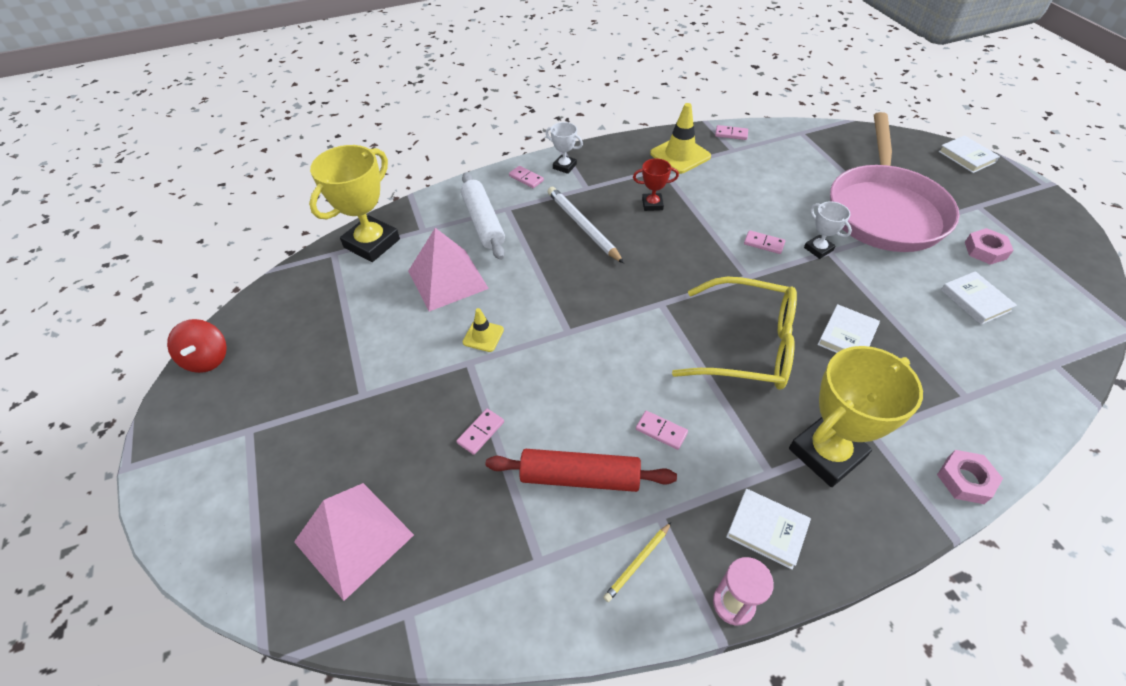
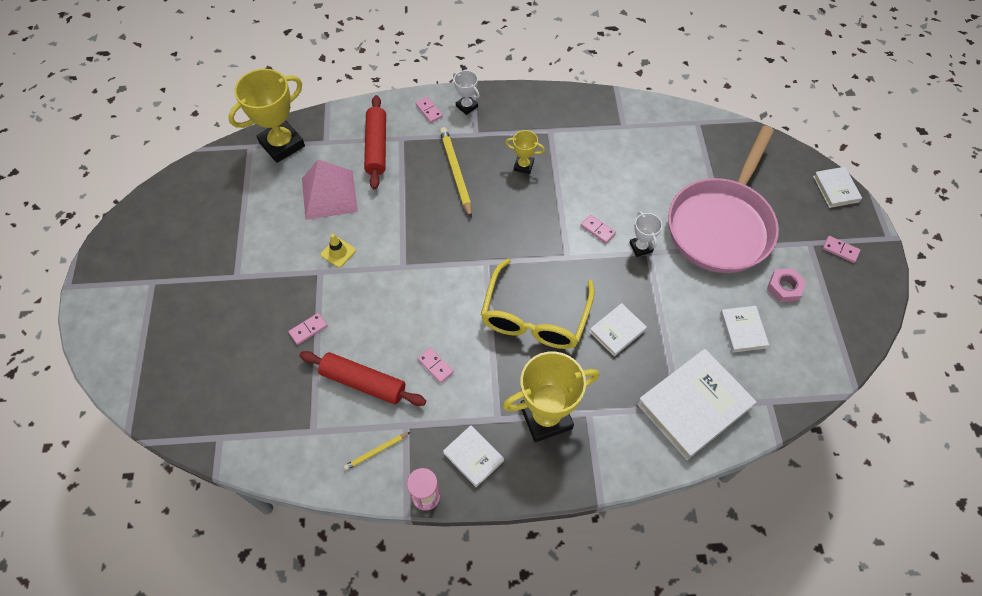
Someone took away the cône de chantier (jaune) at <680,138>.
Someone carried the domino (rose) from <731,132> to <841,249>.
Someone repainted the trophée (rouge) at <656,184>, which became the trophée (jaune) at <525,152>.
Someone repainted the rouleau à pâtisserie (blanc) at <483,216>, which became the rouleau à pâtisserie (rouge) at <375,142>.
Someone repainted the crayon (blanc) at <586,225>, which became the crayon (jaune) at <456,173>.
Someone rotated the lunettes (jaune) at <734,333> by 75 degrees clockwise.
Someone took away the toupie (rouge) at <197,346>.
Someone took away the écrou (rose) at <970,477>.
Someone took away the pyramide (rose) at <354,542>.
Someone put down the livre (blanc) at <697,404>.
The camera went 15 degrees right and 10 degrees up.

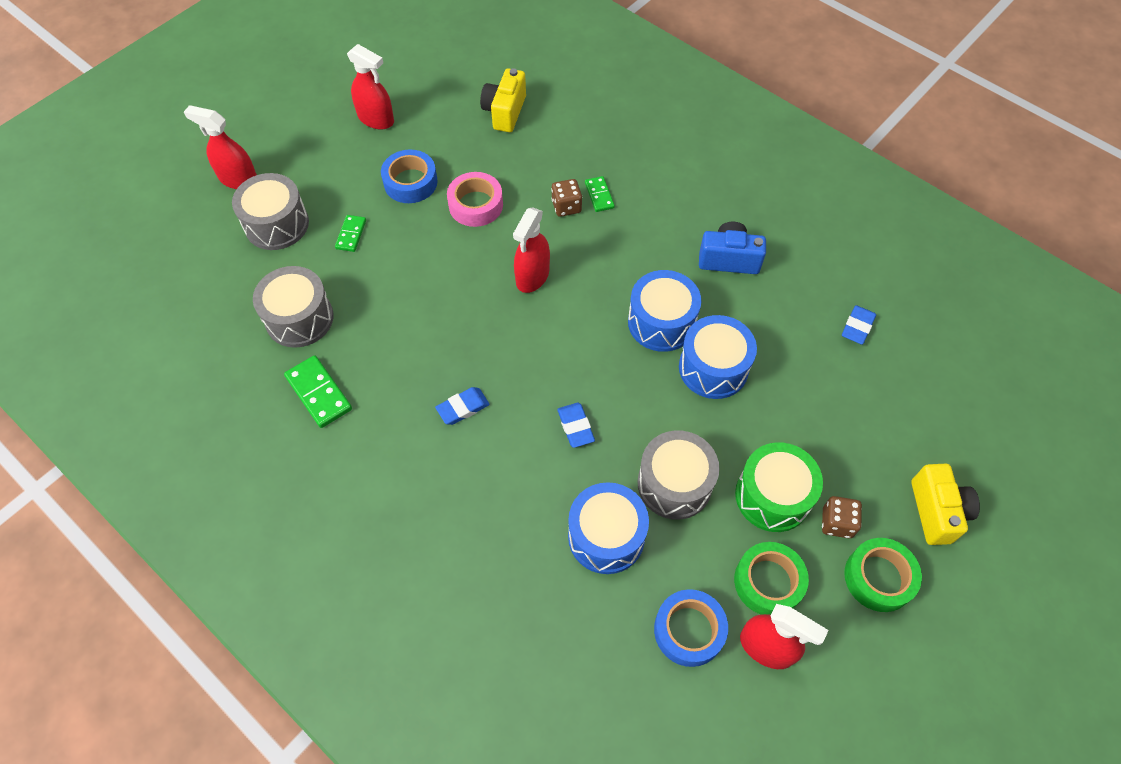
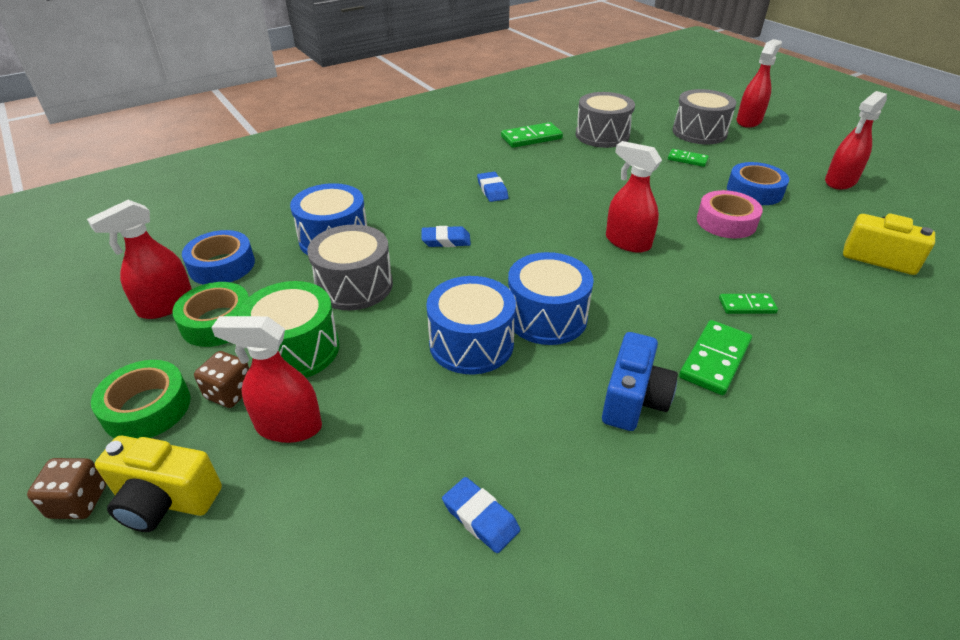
Someone carried the dé (marron) from <566,198> to <66,488>.
Someone put down the vaporisateur (rouge) at <266,379>.
Someone put down the domino (vert) at <715,357>.
The camera went 105 degrees right and 20 degrees down.

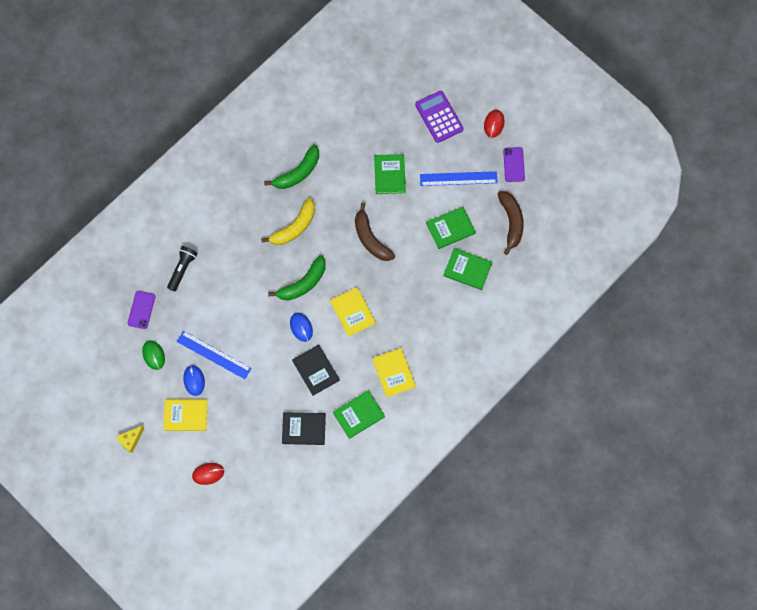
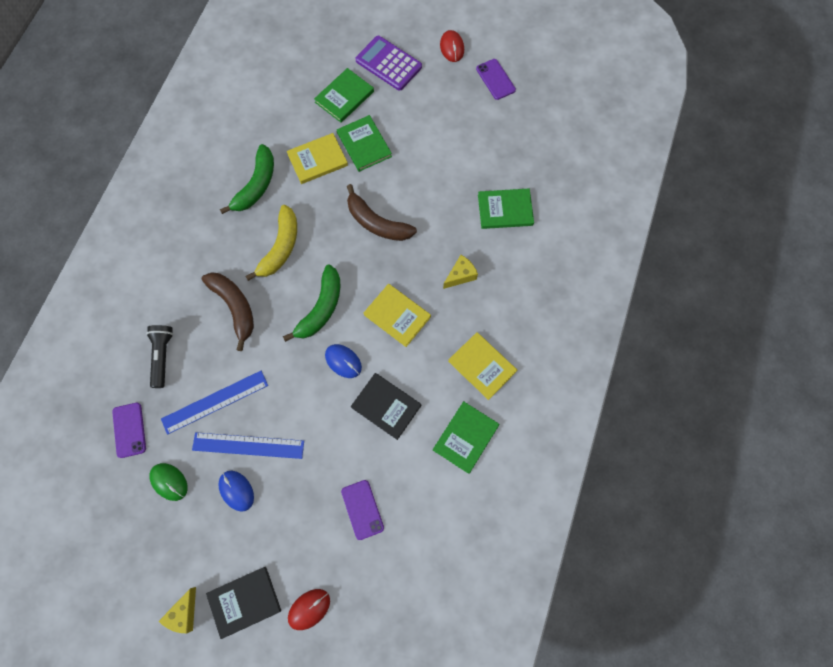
Someone carried the règle (bleu) from <459,178> to <214,403>.
Someone carried the banane (marron) from <511,223> to <228,311>.
Someone carried the livre (vert) from <451,228> to <344,95>.
Someone carried the livre (jaune) from <185,415> to <317,158>.
Someone carried the livre (noir) from <304,428> to <243,603>.
Someone put down the fromage (jaune) at <460,272>.
Someone put down the téléphone (violet) at <362,510>.
The camera went 25 degrees left and 0 degrees up.

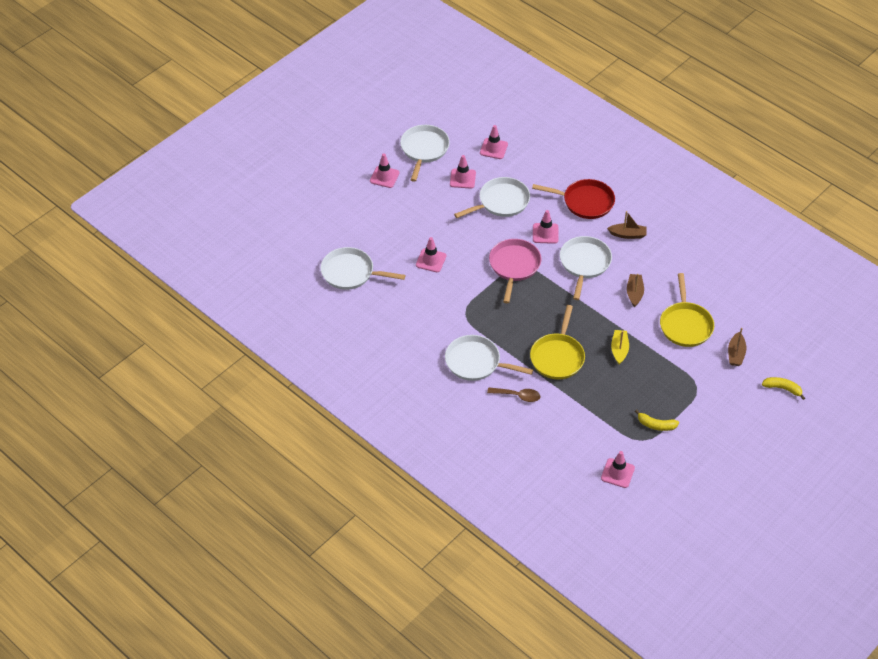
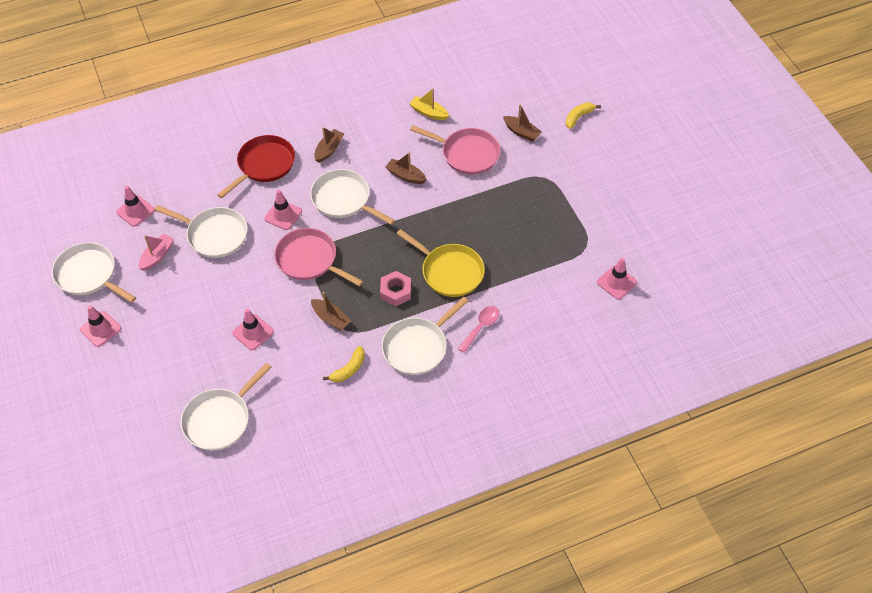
Someone swapped the cône de chantier (rose) at <463,171> for the bateau (rose) at <156,252>.
Someone rotated the poêle (blanc) at <492,197> by 120 degrees clockwise.
Someone repainted the poêle (jaune) at <687,310>, which became the poêle (rose) at <455,150>.
Someone carried the bateau (jaune) from <620,347> to <429,104>.
Someone repainted the cuillère (marron) at <513,394>, which became the cuillère (rose) at <478,329>.
Someone carried the banane (jaune) from <657,420> to <344,364>.
Someone put down the écrou (rose) at <395,288>.
Someone put down the bateau (marron) at <331,311>.
The camera went 65 degrees left and 5 degrees up.

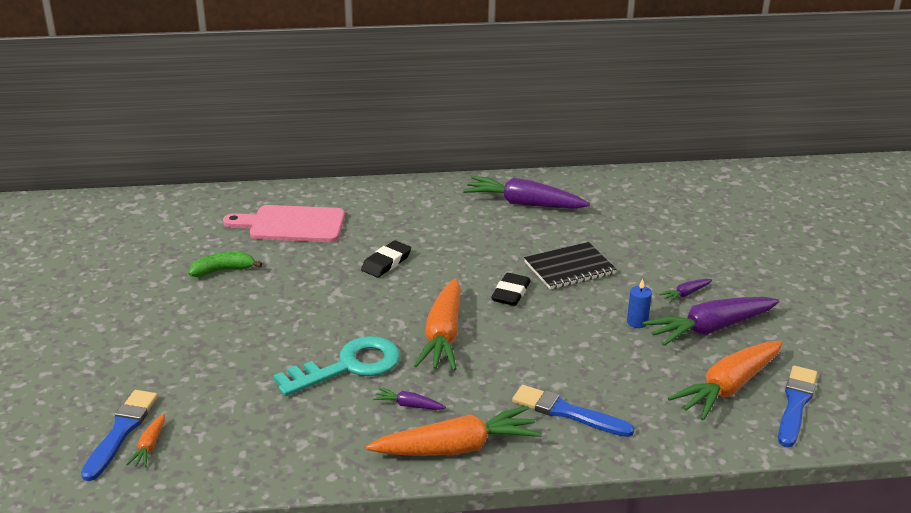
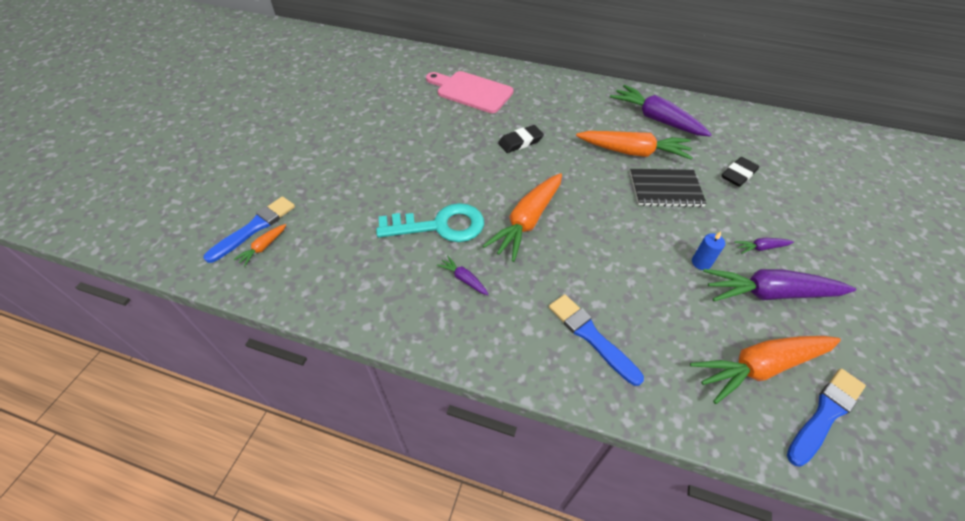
Someone took away the banane (vert) at <225,264>.
Someone carried the gomme (noir) from <511,289> to <740,172>.
Someone carried the carotte (orange) from <454,431> to <634,145>.
The camera went 25 degrees right and 20 degrees up.

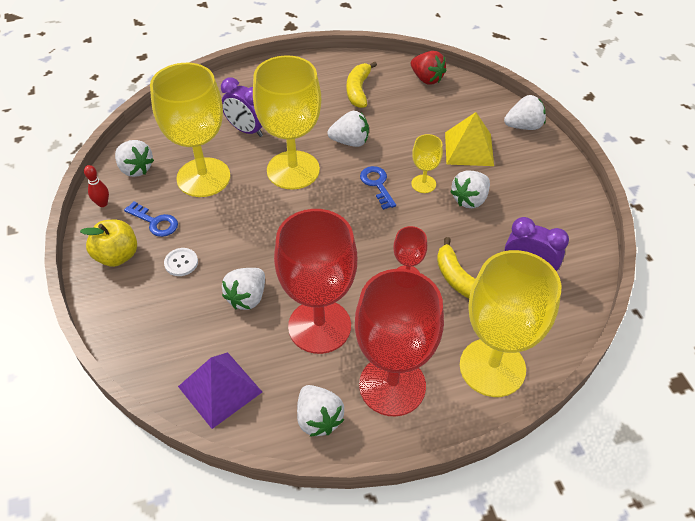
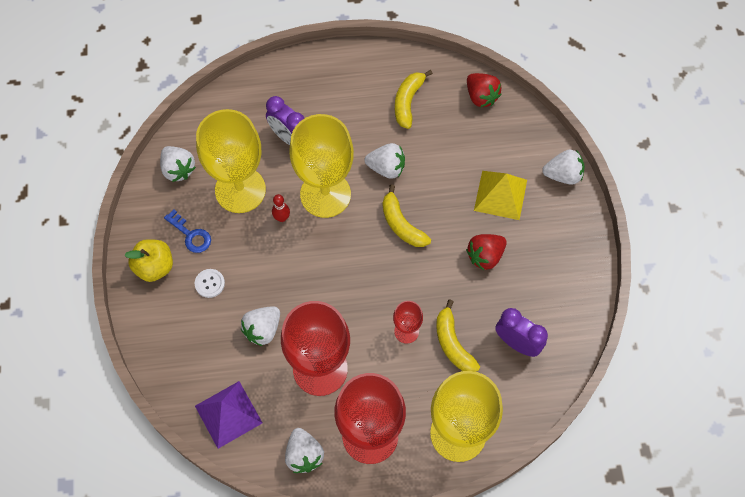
Someone took away the verre à pied (jaune) at <427,163>.
Someone carried the quille (rouge) from <96,186> to <281,208>.
Someone swapped the clé (bleu) at <378,188> for the banane (jaune) at <407,215>.
Someone repainted the fraise (blanc) at <470,189>, which became the fraise (rouge) at <486,252>.
The camera went 10 degrees right and 15 degrees up.

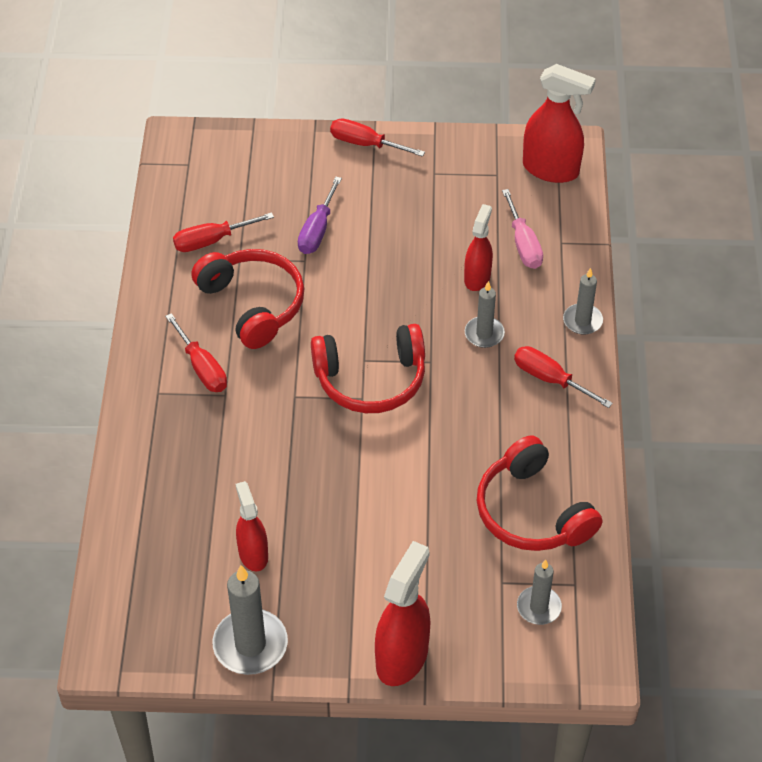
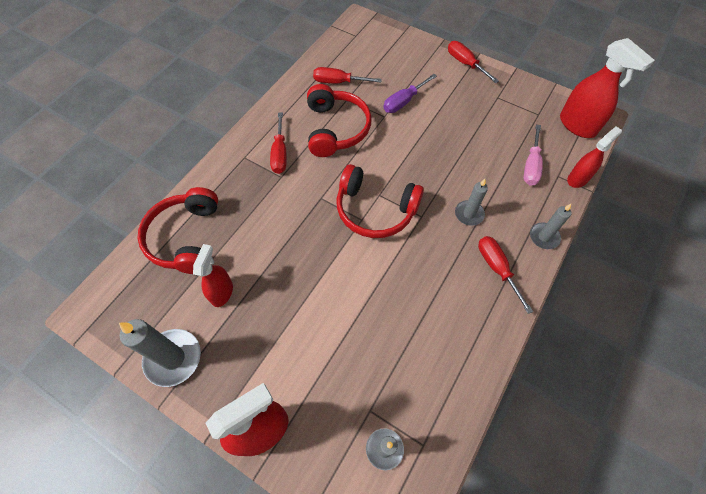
Someone carried the vaporisateur (rouge) from <478,247> to <594,157>.
Someone carried the casque audio (rouge) from <539,493> to <177,230>.
The camera went 30 degrees right and 10 degrees up.

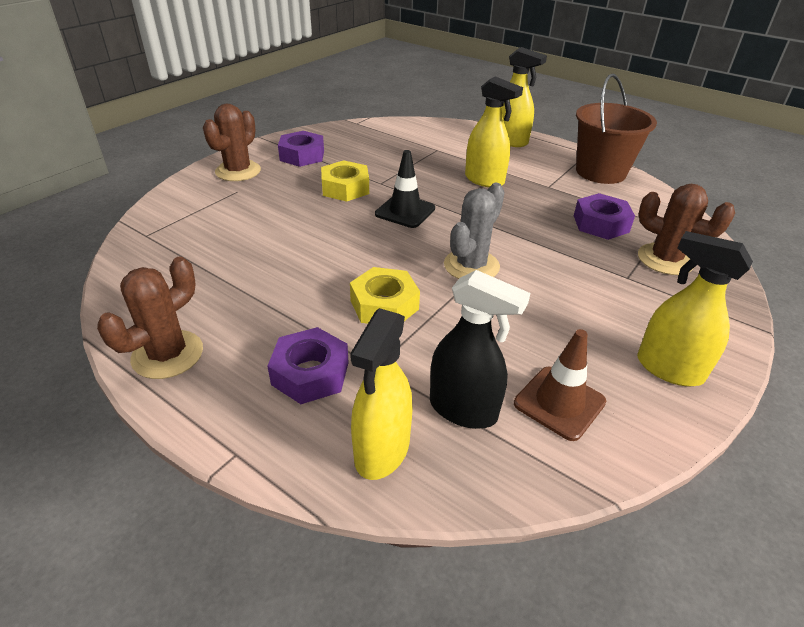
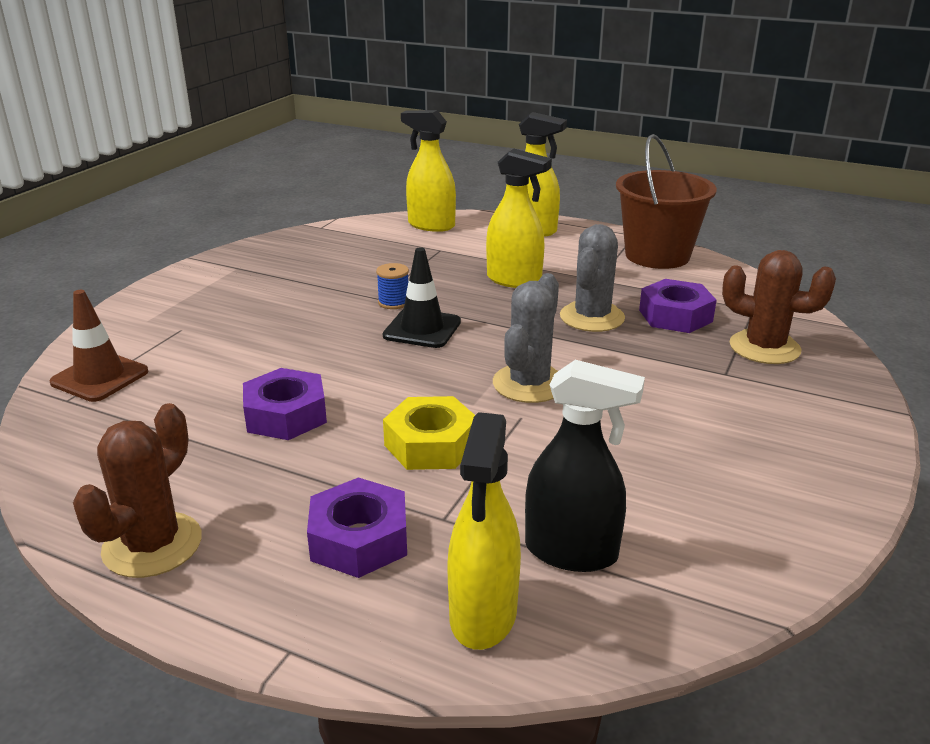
Someone took away the cactus (marron) at <232,142>.
Someone carried the écrou (violet) from <301,149> to <285,404>.
Someone took away the écrou (jaune) at <345,181>.
Someone carried the vaporisateur (jaune) from <695,308> to <428,171>.
Someone carried the cône de chantier (marron) from <560,385> to <99,346>.
Someone put down the cactus (gris) at <592,278>.
Someone put down the bobine (bleu) at <392,286>.
The camera went 10 degrees left and 10 degrees down.

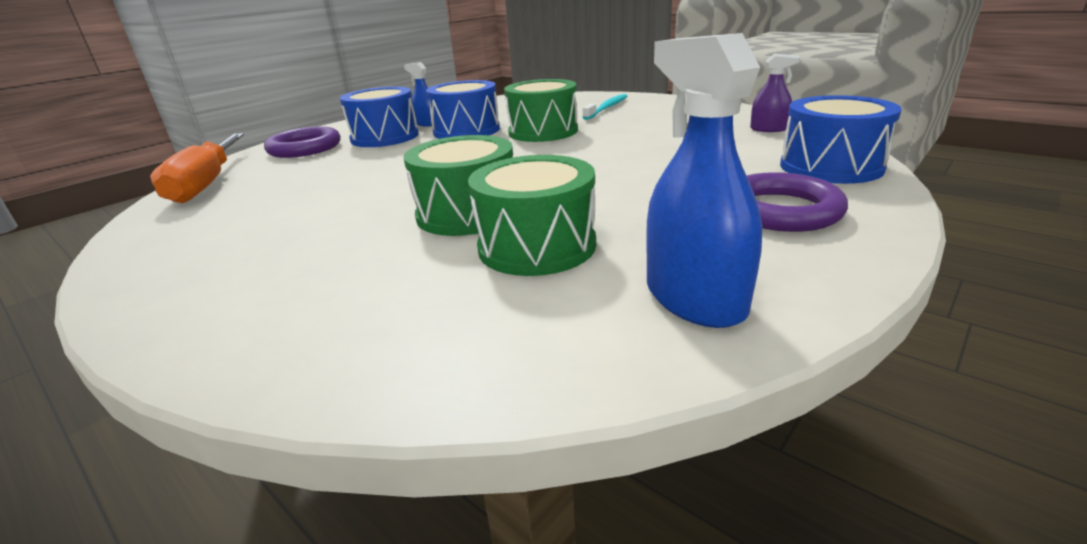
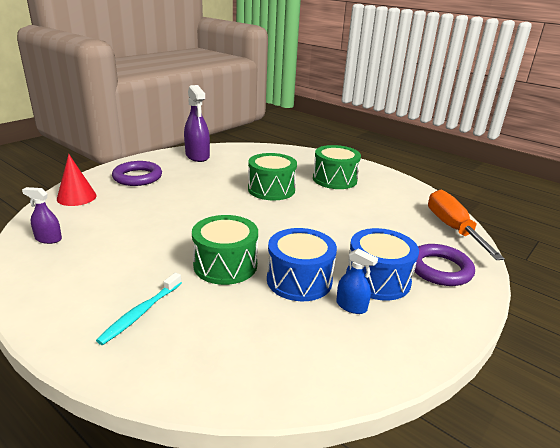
Someone repainted the vaporisateur (bleu) at <704,180>, which became the vaporisateur (violet) at <197,123>.
Someone swapped the tambour (bleu) at <841,139> for the cône (rouge) at <77,180>.
Someone carried the tambour (vert) from <532,215> to <337,167>.
The camera went 175 degrees right and 0 degrees up.

